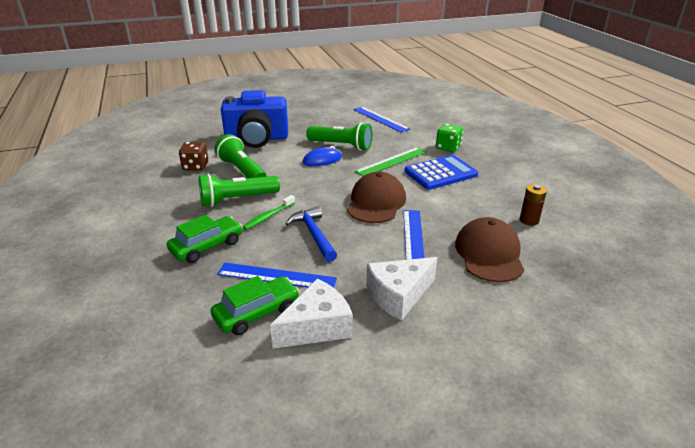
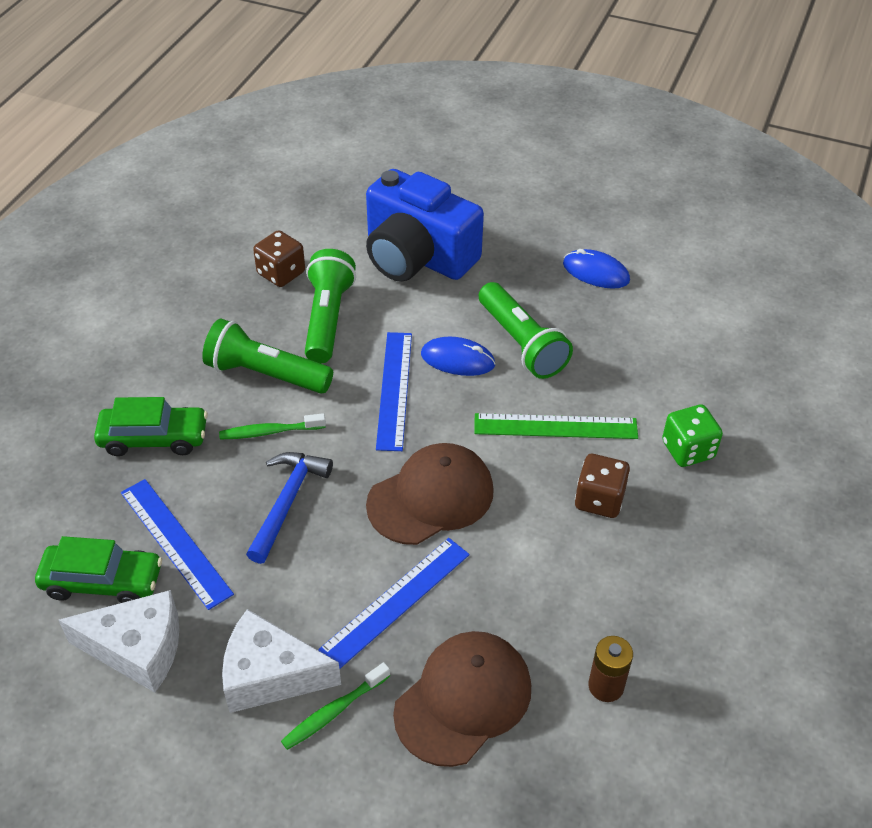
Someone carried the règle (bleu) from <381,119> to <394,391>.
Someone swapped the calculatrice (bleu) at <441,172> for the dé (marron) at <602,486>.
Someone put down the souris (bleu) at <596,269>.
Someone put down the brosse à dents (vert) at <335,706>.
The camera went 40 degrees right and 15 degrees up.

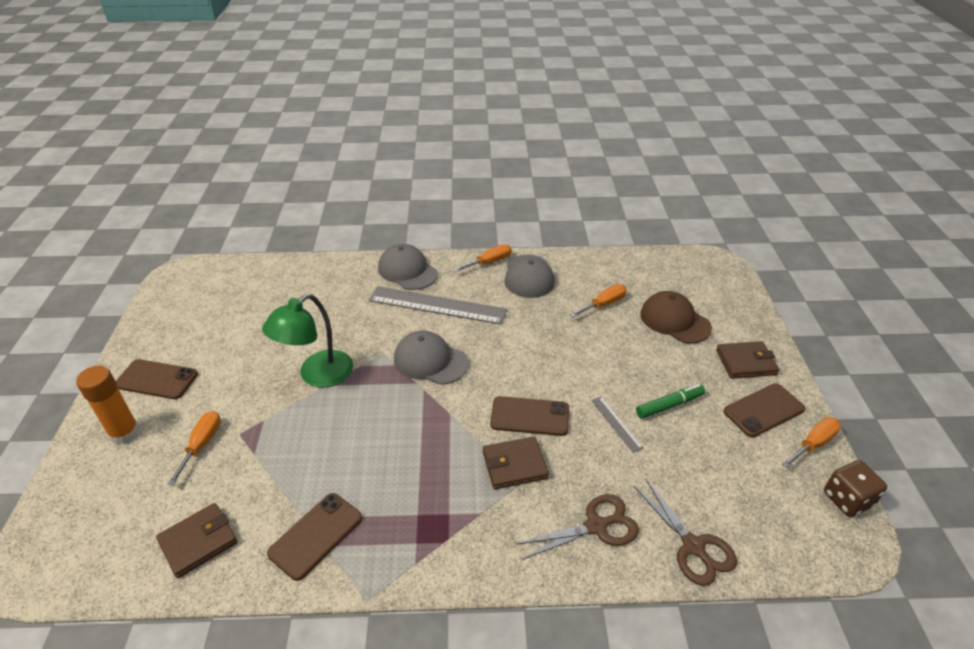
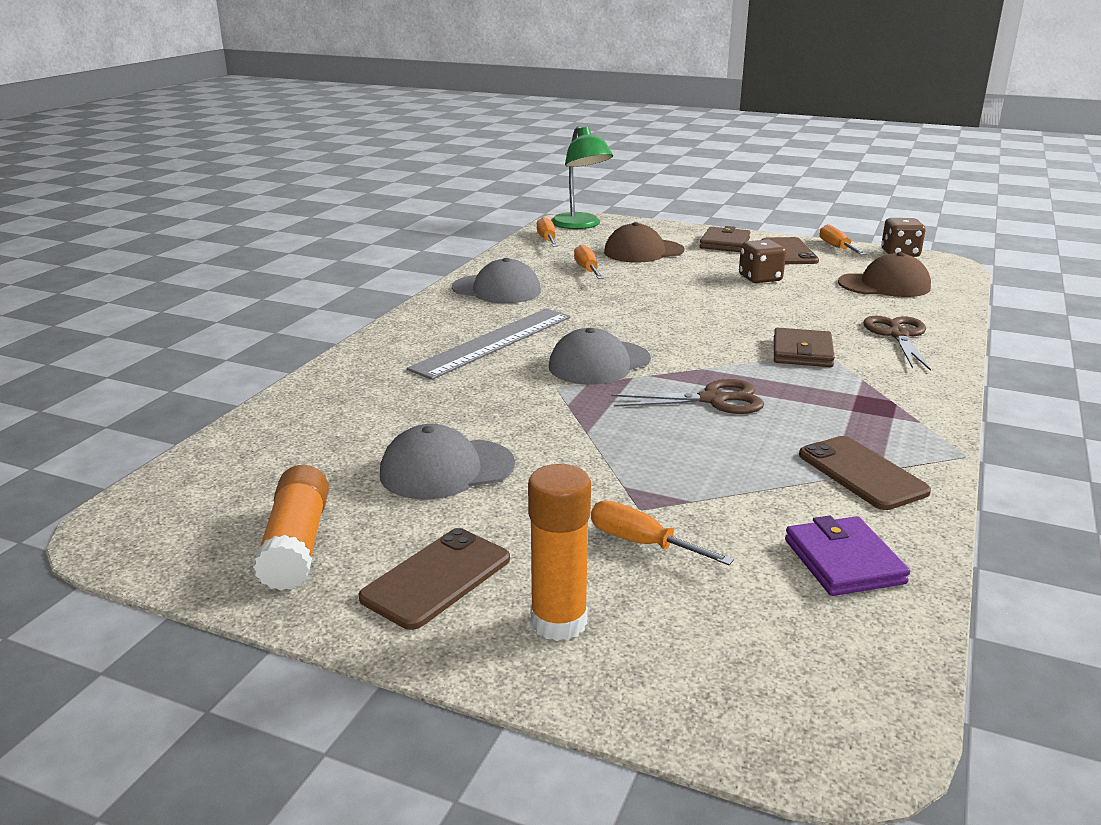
Someone carried the casquette (gris) from <408,267> to <447,462>.
Someone carried the tournevis (orange) from <482,258> to <547,232>.
Someone carried the lampe (vert) from <307,341> to <582,177>.
Someone swapped the feutre (vert) at <670,401> for the dé (marron) at <762,261>.
Someone took away the téléphone (marron) at <529,416>.
Someone took away the règle (gris) at <617,424>.
Someone carried the ciseaux (marron) from <685,532> to <687,396>.
Someone repainted the portefeuille (marron) at <197,540>, which became the portefeuille (violet) at <847,555>.
Someone put down the casquette (marron) at <884,274>.
Someone put down the bâton de colle (orange) at <291,528>.
The camera went 65 degrees left and 15 degrees down.

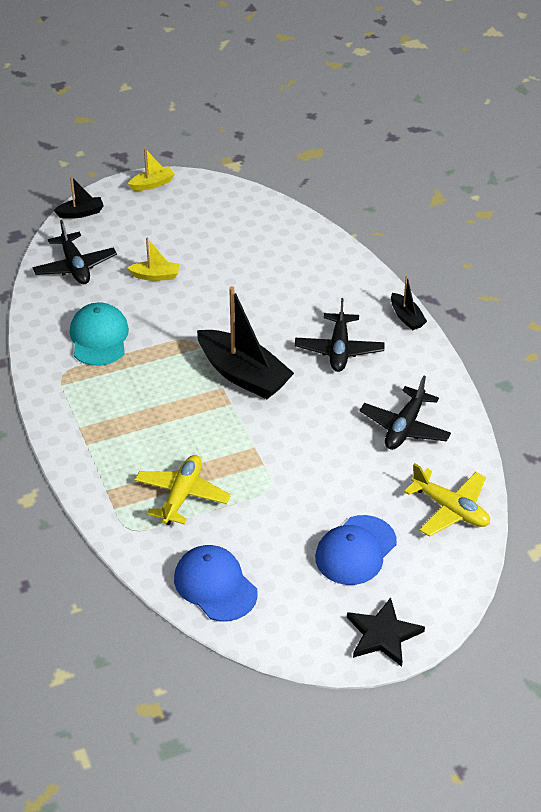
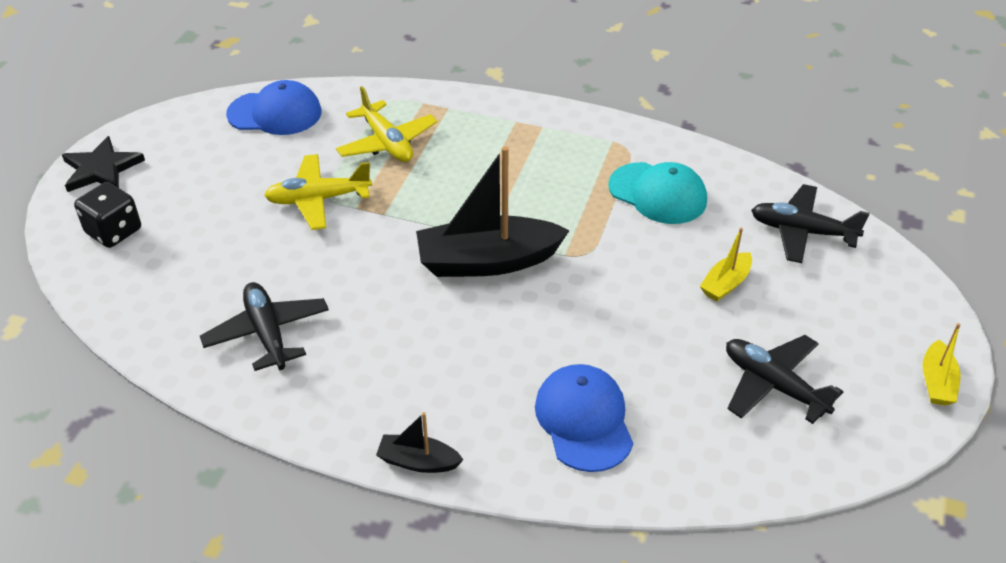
Someone took away the bateau (noir) at <79,197>.
Someone carried the avion (noir) from <340,335> to <784,379>.
Someone carried the avion (jaune) from <447,500> to <318,192>.
Someone carried the casquette (bleu) from <356,550> to <584,418>.
Someone put down the dé (noir) at <107,215>.
The camera went 130 degrees right and 0 degrees up.

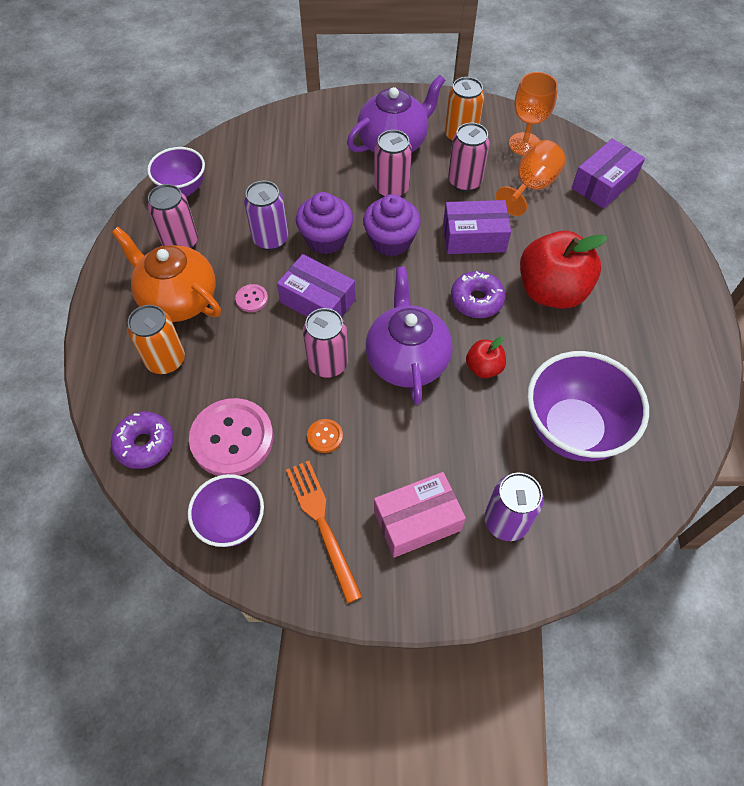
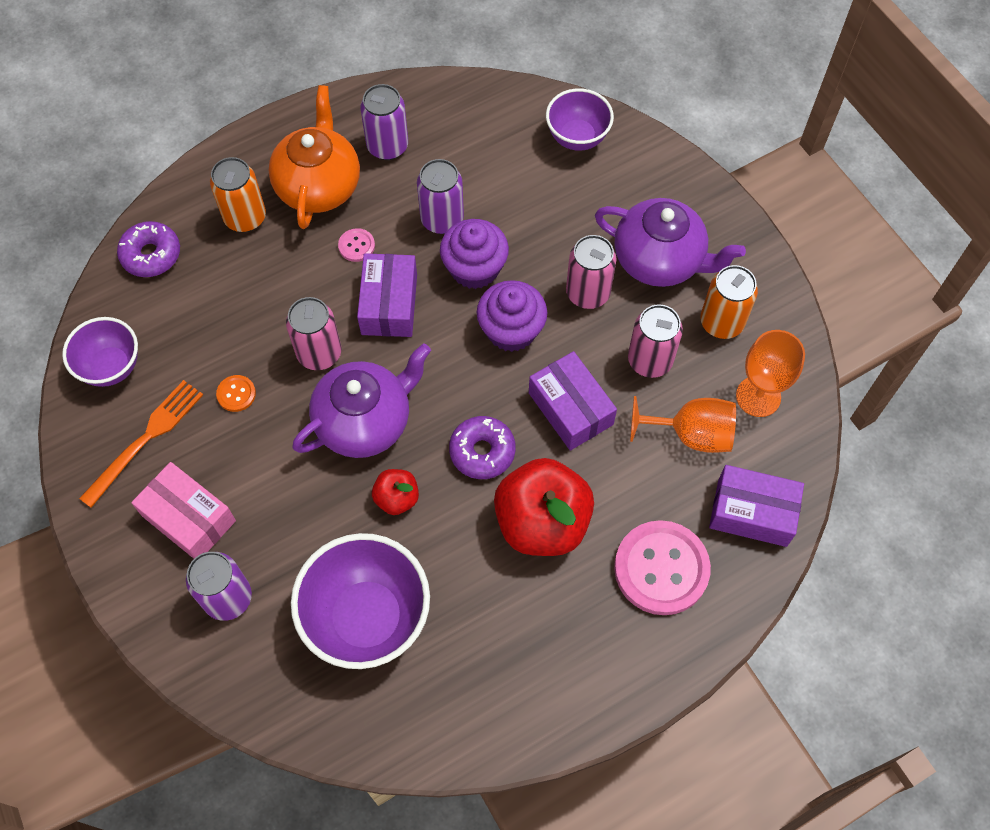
Someone carried the bol (violet) from <176,172> to <580,119>.
Someone repainted the canette (rose) at <173,216>, which became the canette (violet) at <384,122>.
Someone carried the bouton (rose) from <231,437> to <662,567>.
The camera went 60 degrees right and 5 degrees up.

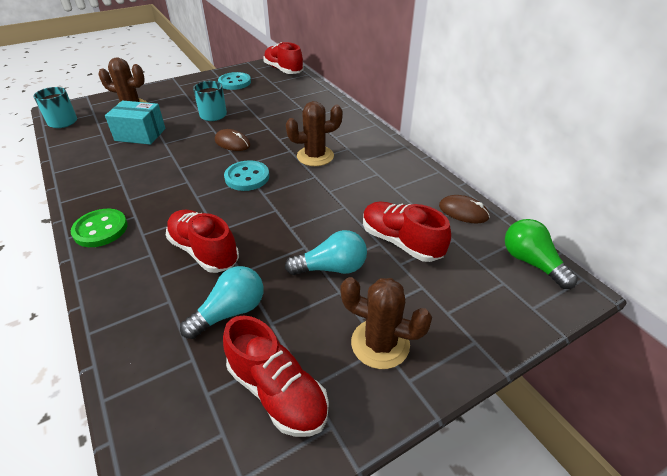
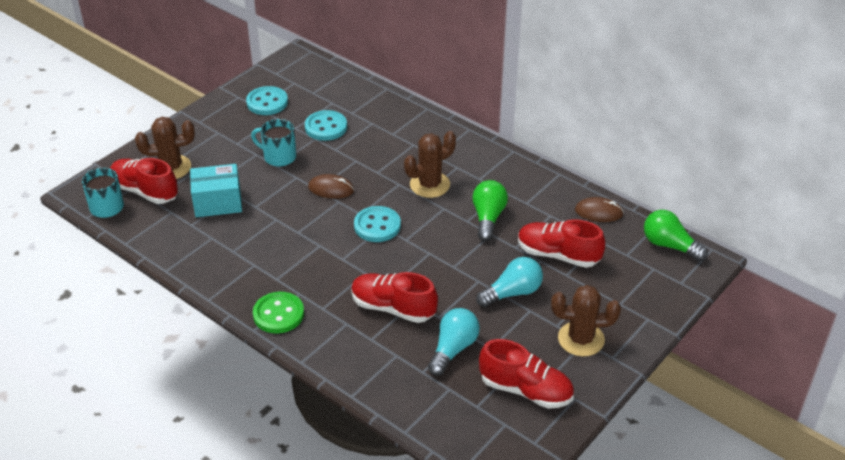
Someone carried the chaussure (rouge) from <283,58> to <144,181>.
Someone put down the bouton (turquoise) at <326,125>.
Someone put down the ampoule (vert) at <490,210>.
The camera went 20 degrees left and 0 degrees up.

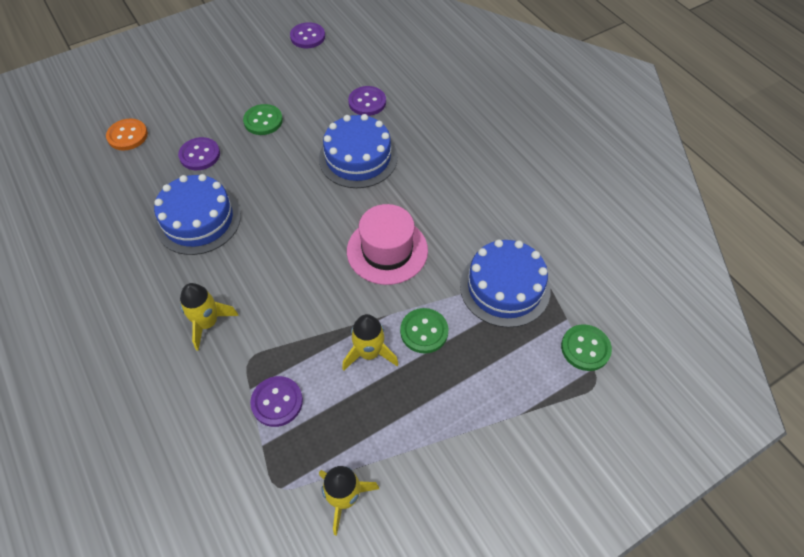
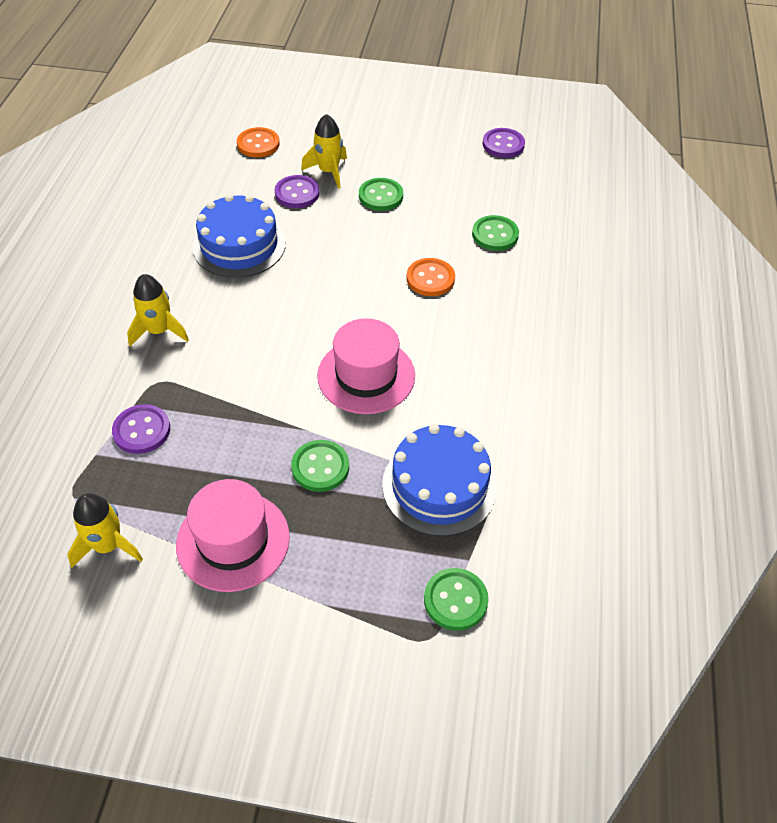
Someone repainted the bouton (violet) at <367,101>, which became the bouton (vert) at <495,233>.
Someone swapped the gâteau (bleu) at <358,151> for the bouton (orange) at <430,277>.
Someone carried the fusée (jaune) from <370,342> to <324,151>.
Someone put down the chapeau (rose) at <233,535>.
The camera went 40 degrees right and 5 degrees down.

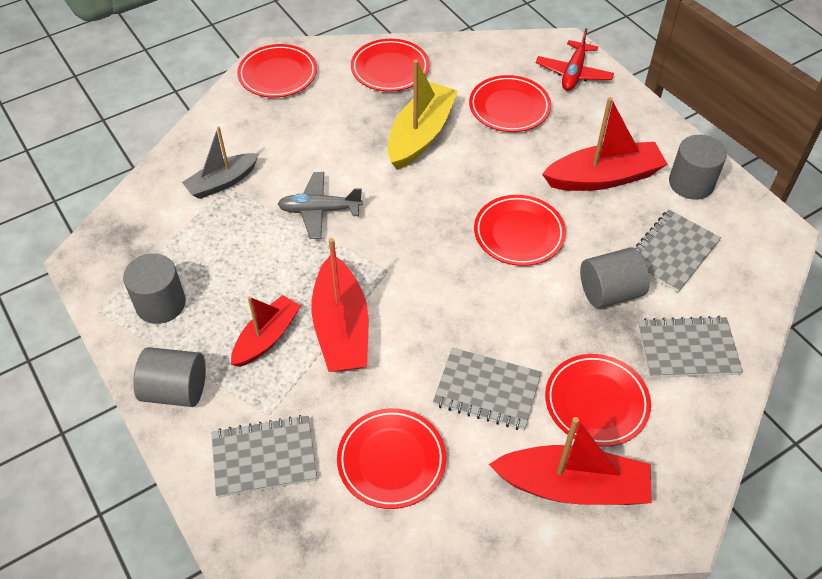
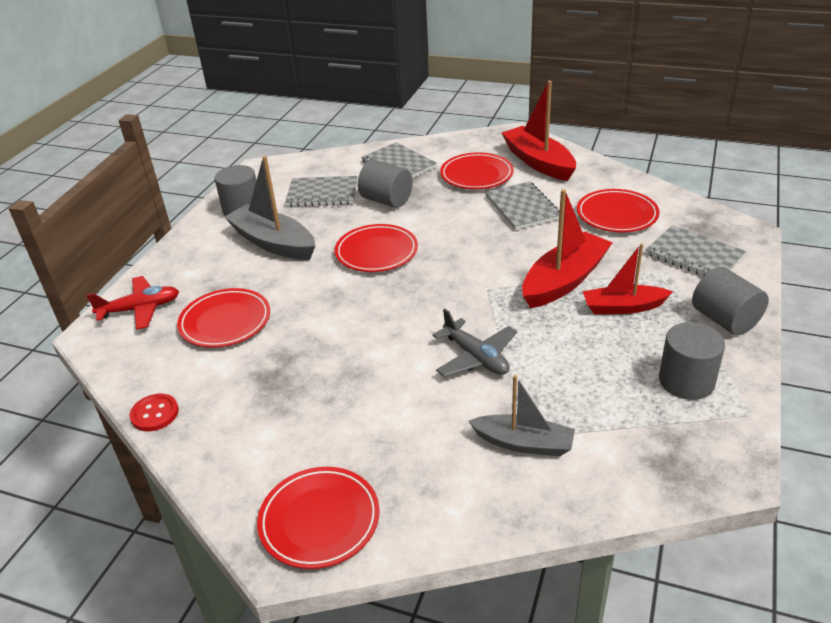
Someone took away the assiette (rouge) at <390,65>.
Someone took away the bateau (jaune) at <423,115>.
Someone repainted the bateau (rouge) at <604,144>, which became the bateau (gris) at <270,208>.
Someone put down the bouton (rouge) at <154,412>.
The camera went 125 degrees left and 15 degrees down.

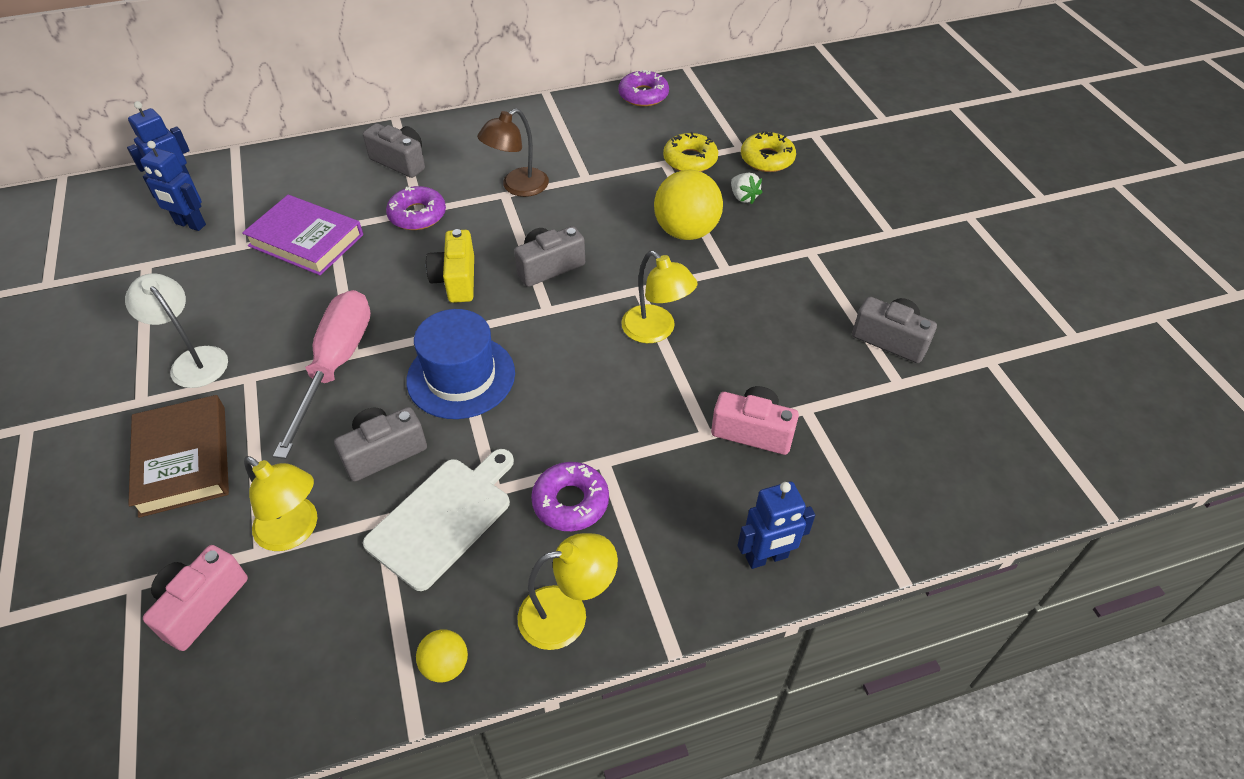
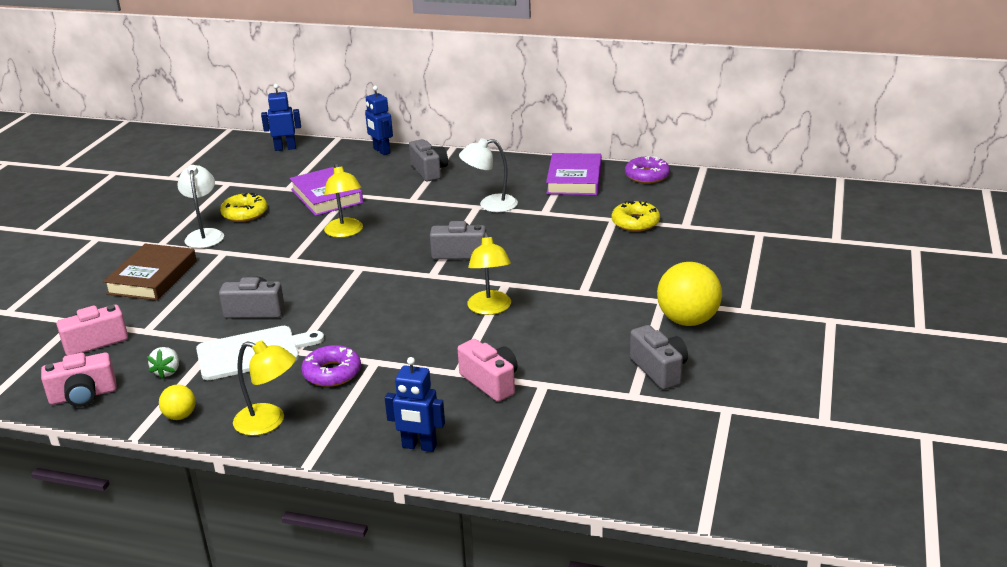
Someone repainted the lampe (marron) at <513,152>, which became the lampe (blanc) at <488,175>.
Someone carried the beignet (jaune) from <768,151> to <243,207>.
Someone carried the robot (bleu) from <173,186> to <379,120>.
Someone carried the balle (jaune) from <688,205> to <689,294>.
Someone carried the fraise (blanc) from <746,188> to <163,363>.
Someone took away the beignet (violet) at <416,208>.
Someone took away the appareil photo (jaune) at <450,266>.
Someone took away the tournevis (rose) at <322,374>.
Someone took away the chapeau (bleu) at <460,364>.
Someone carried the lampe (jaune) from <280,503> to <343,200>.
Someone put down the livre (violet) at <574,174>.
Someone put down the appareil photo (rose) at <79,380>.
The camera went 35 degrees right and 20 degrees down.

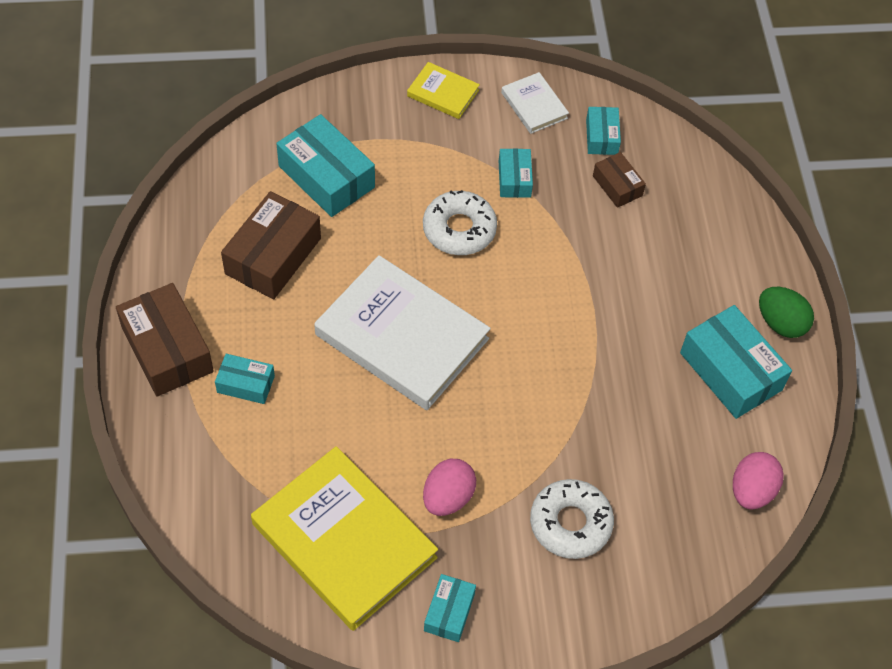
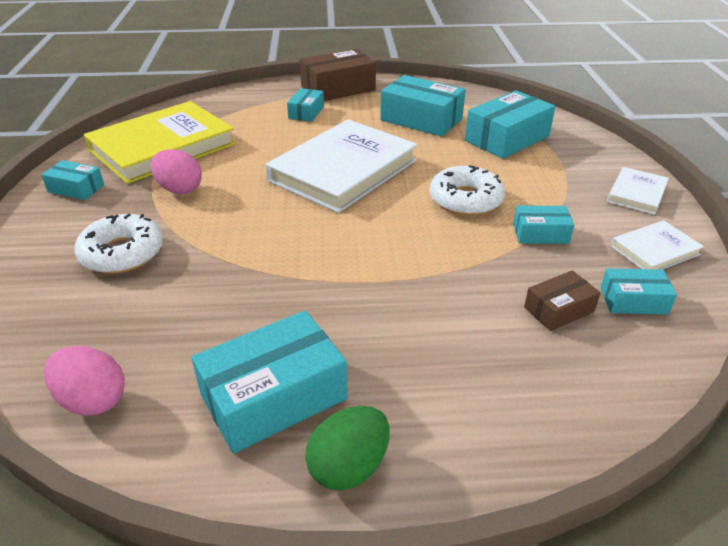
Someone repainted the livre (jaune) at <443,90>, which became the livre (blanc) at <638,191>.
Someone repainted the boîte (marron) at <271,245>, which became the boîte (turquoise) at <423,106>.
The camera went 95 degrees right and 20 degrees down.

